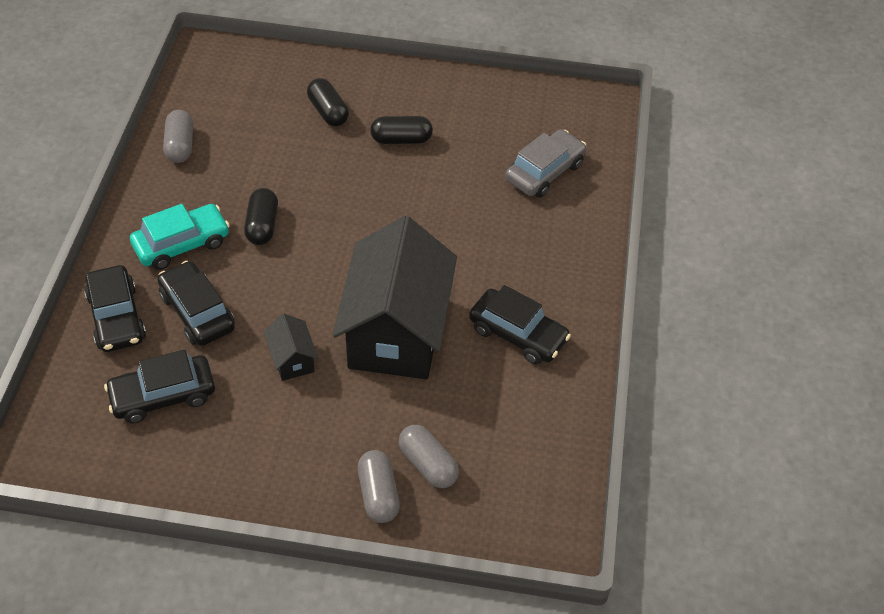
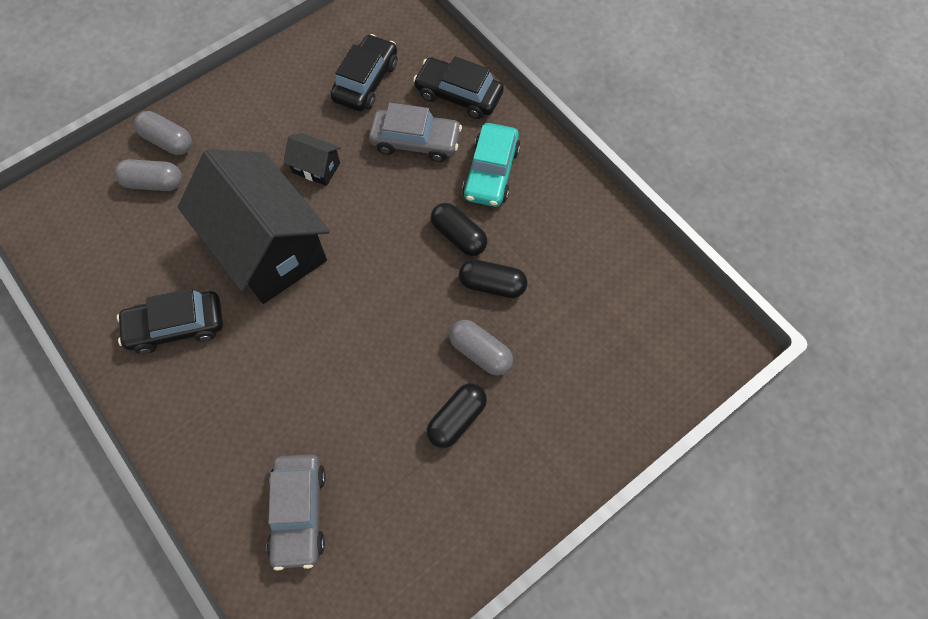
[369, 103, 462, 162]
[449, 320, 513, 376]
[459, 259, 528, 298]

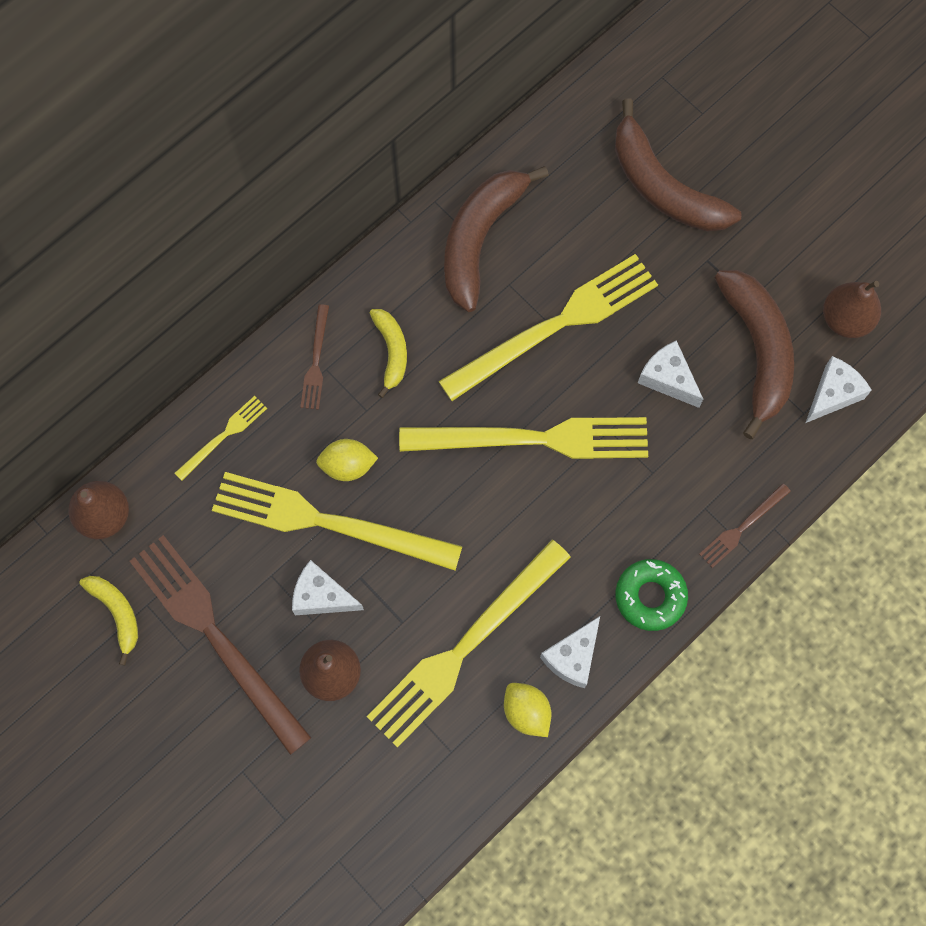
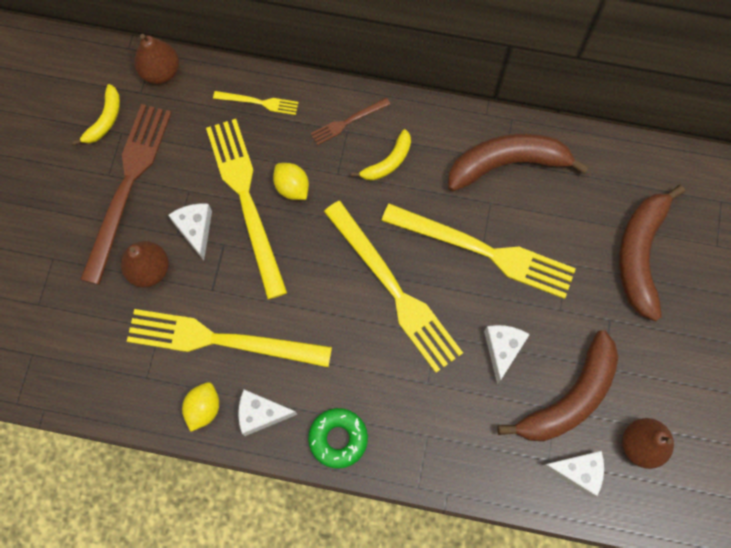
[699, 483, 791, 568] (first image)

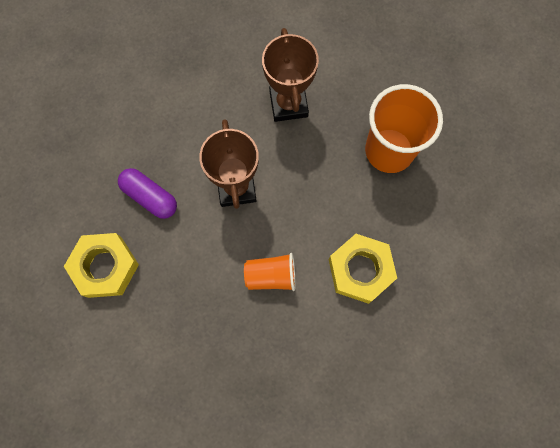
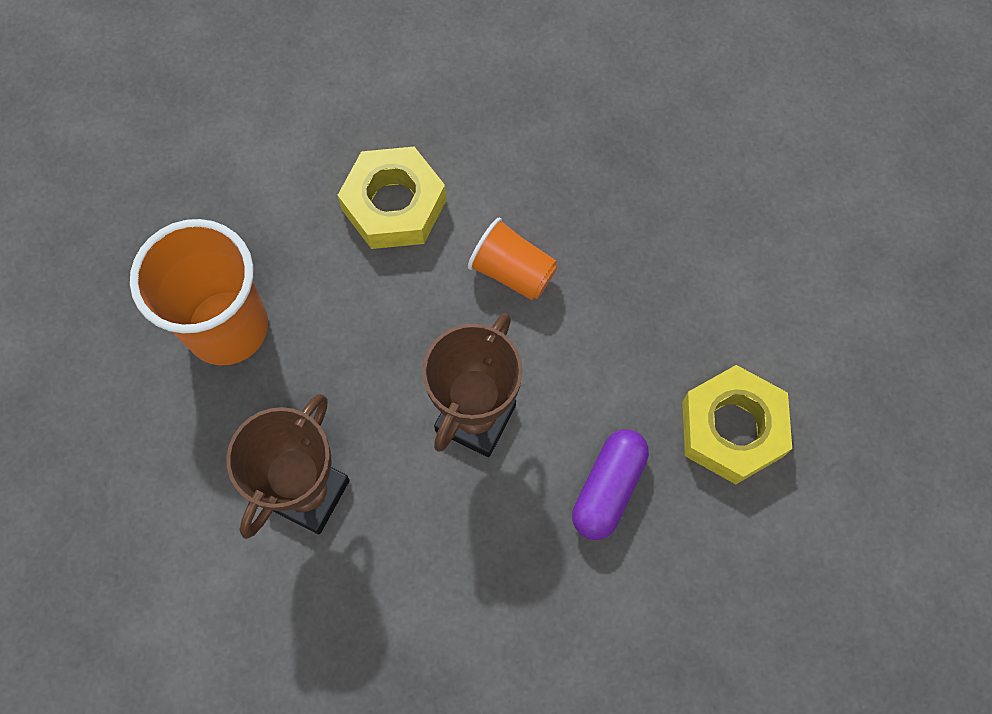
[572, 429, 649, 540]

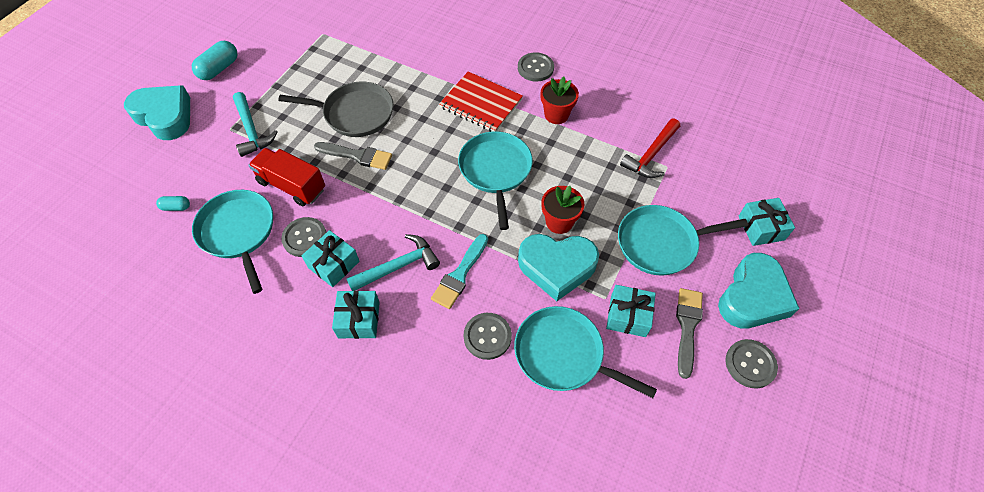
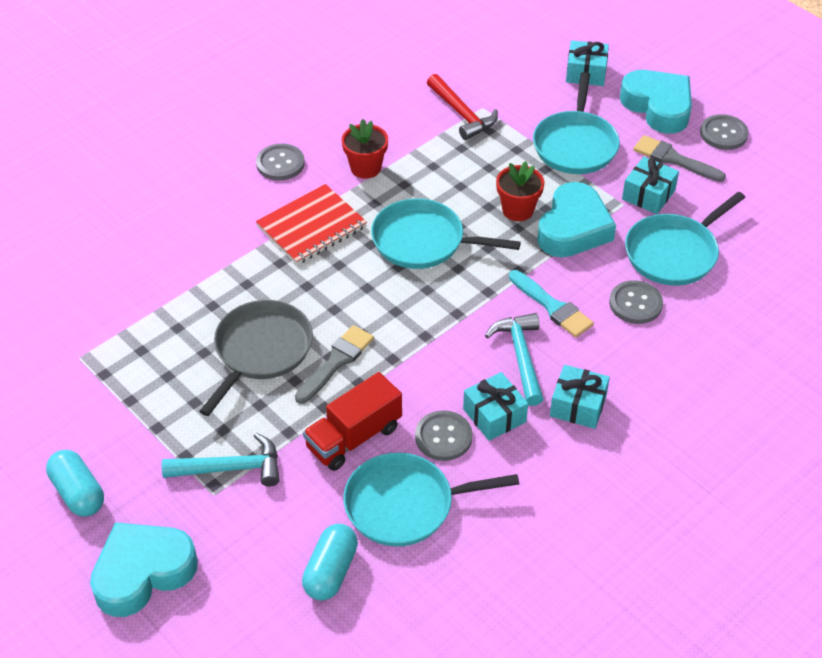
[302, 524, 358, 601]

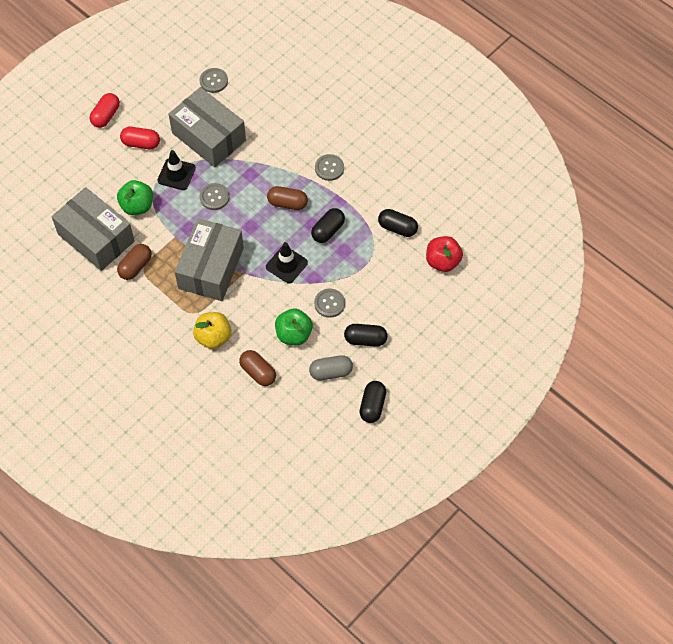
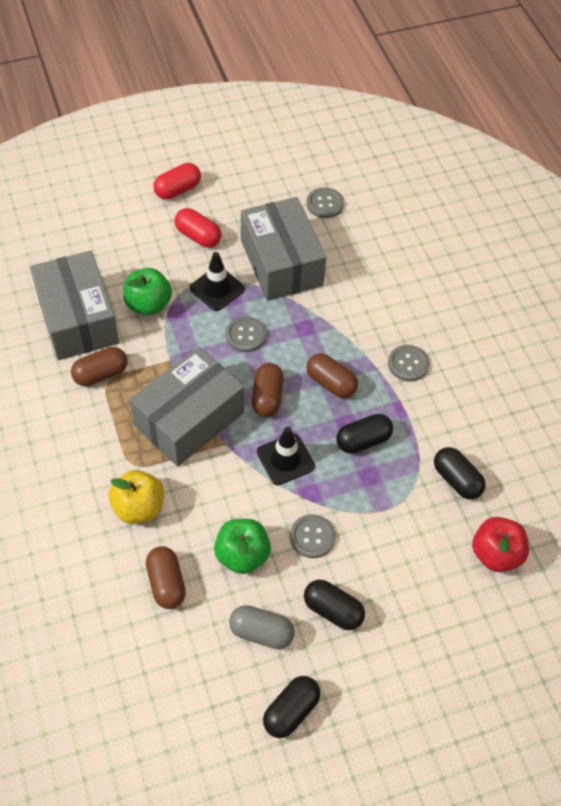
[252, 363, 284, 417]

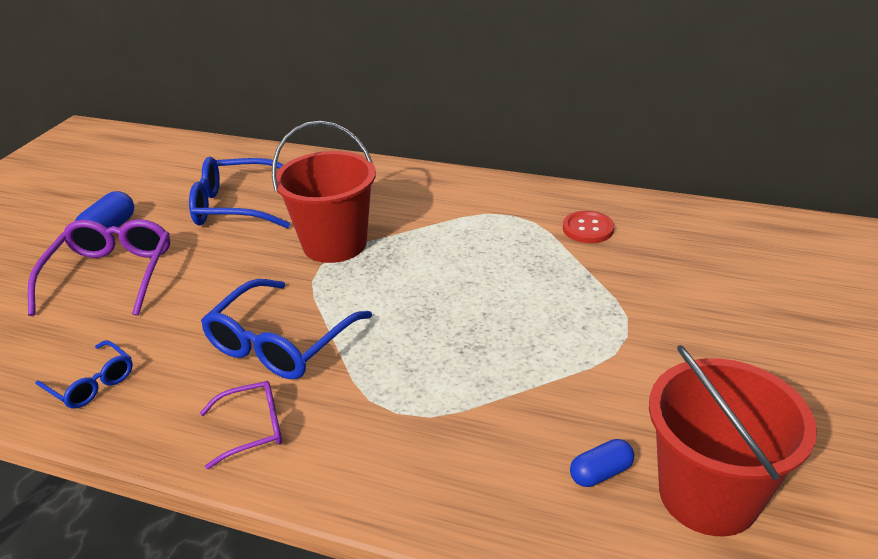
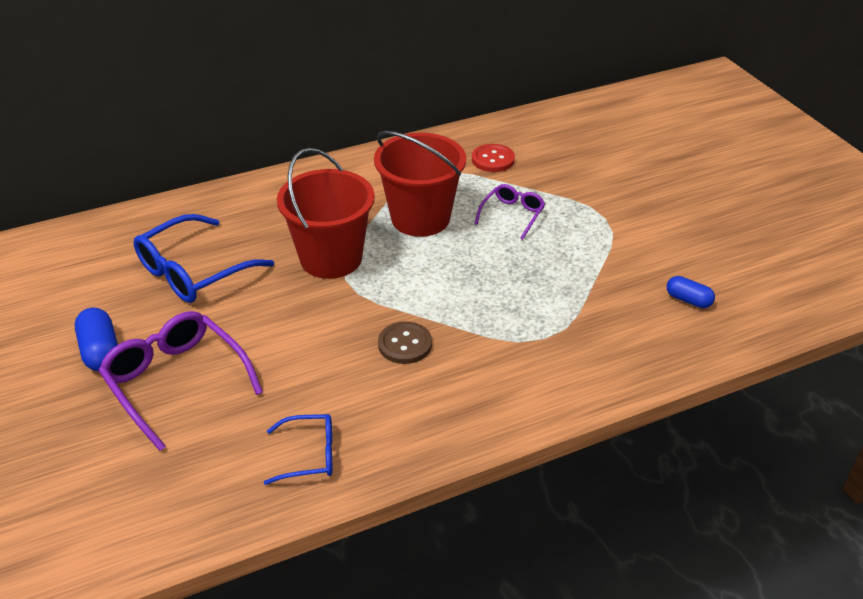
[374, 131, 466, 237]
[378, 321, 432, 364]
[475, 184, 545, 240]
[667, 276, 715, 308]

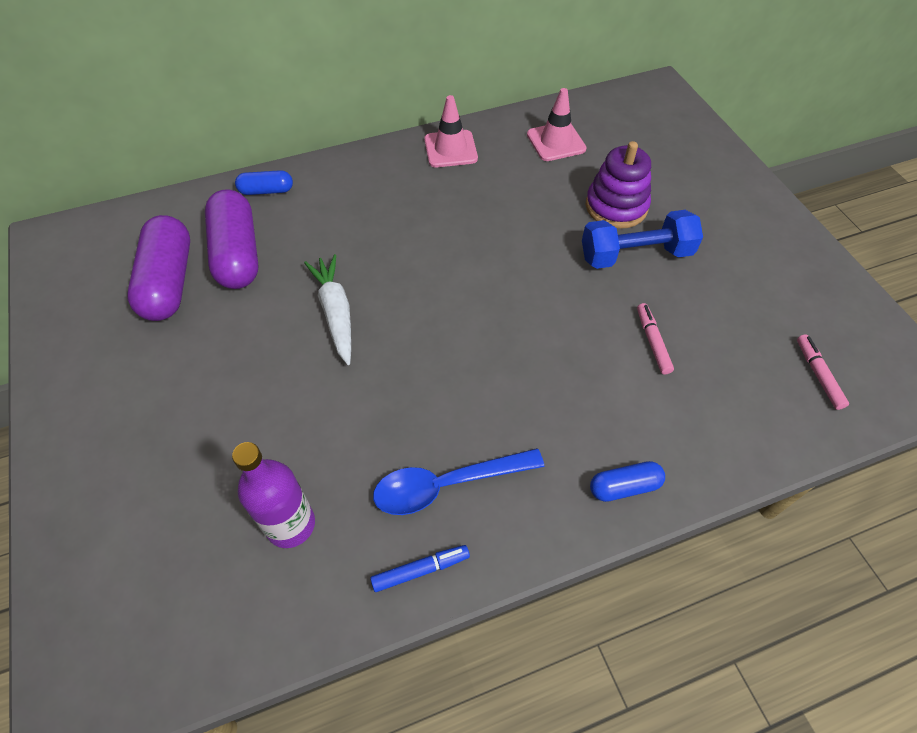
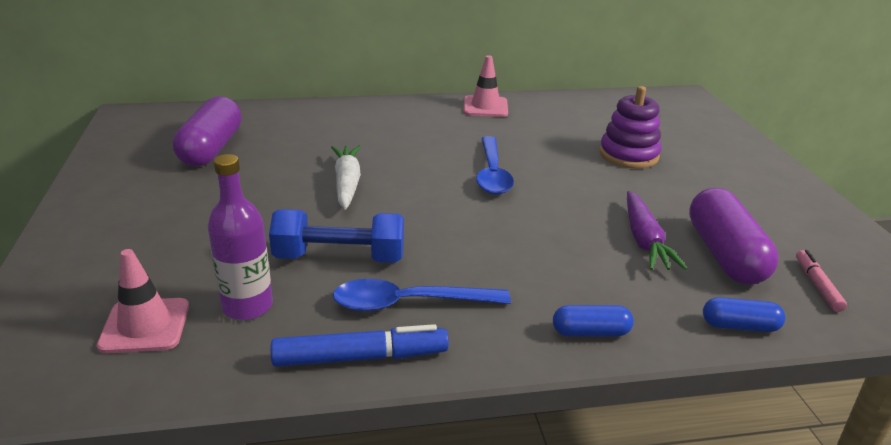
[97, 249, 189, 354]
[269, 209, 404, 263]
[271, 324, 449, 367]
[476, 136, 514, 195]
[627, 191, 687, 270]
[689, 188, 779, 285]
[703, 297, 785, 332]

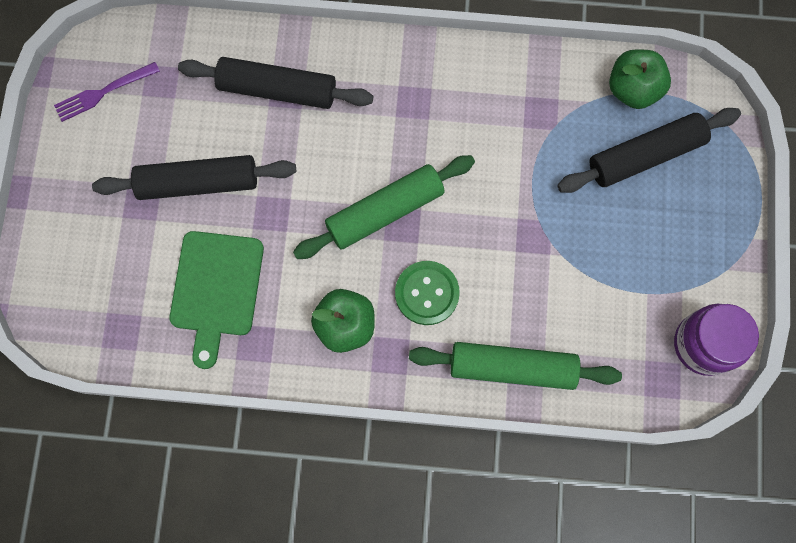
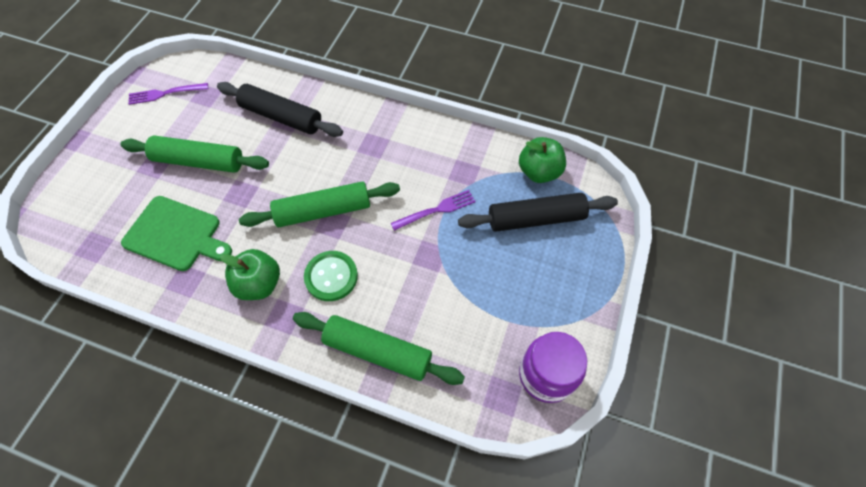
[120, 135, 269, 173]
[121, 196, 232, 271]
[391, 190, 476, 231]

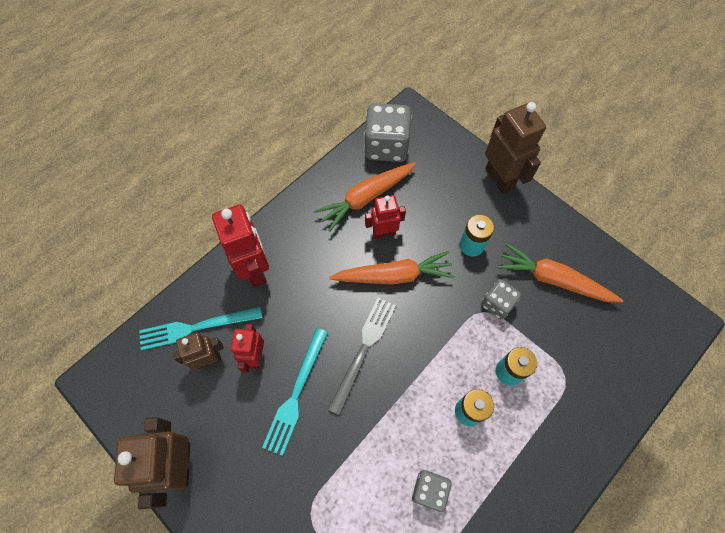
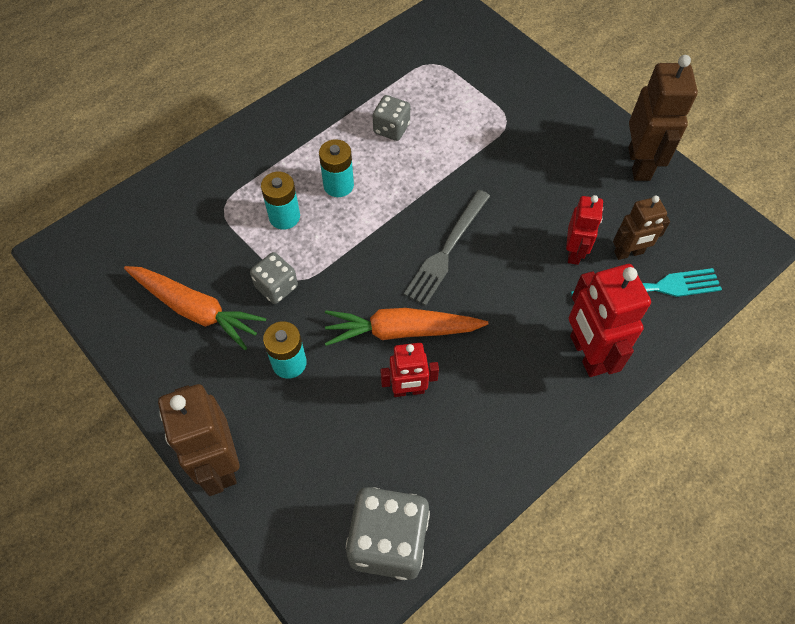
[262, 328, 328, 456] (first image)
[314, 162, 416, 232] (first image)

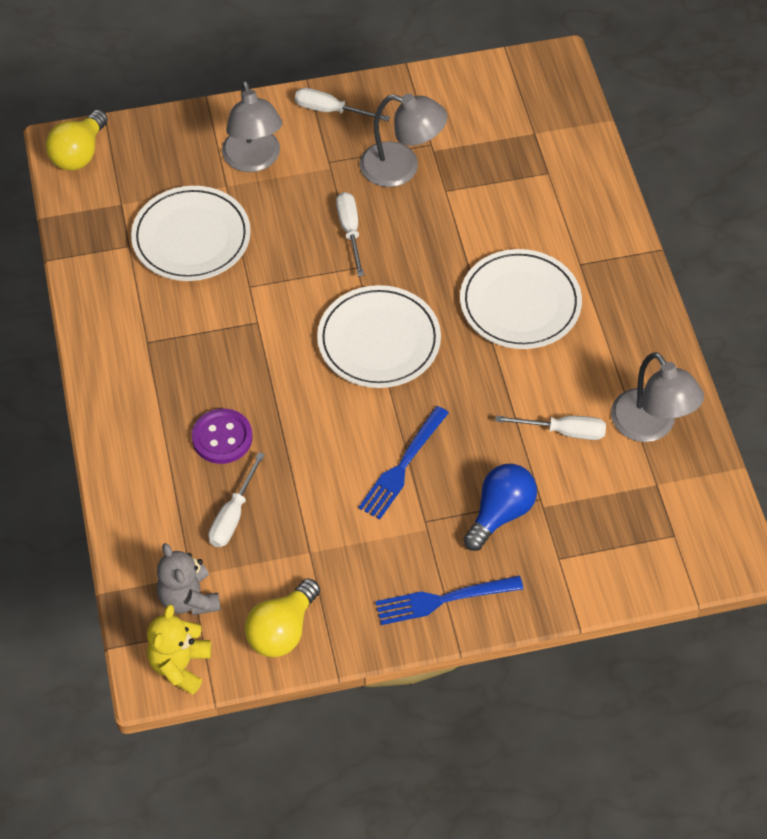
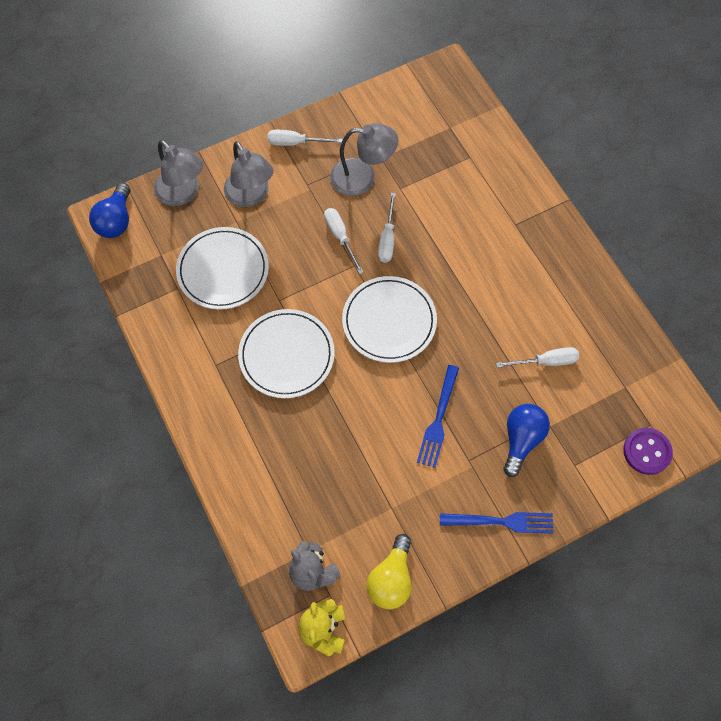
[89, 183, 130, 238]
[154, 140, 203, 206]
[238, 309, 335, 398]
[378, 193, 396, 263]
[440, 512, 554, 534]
[623, 428, 673, 475]

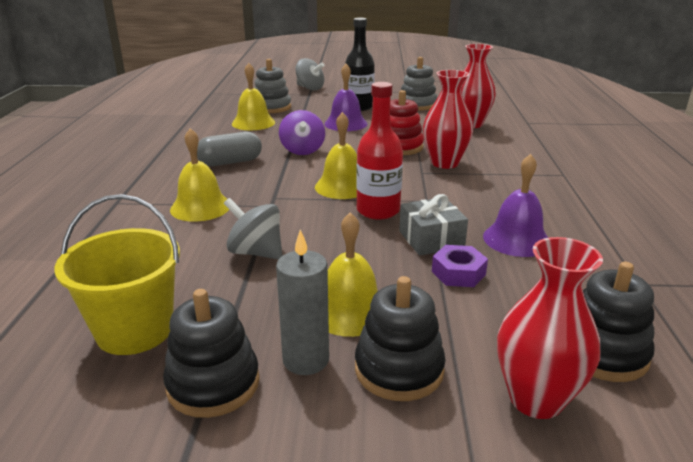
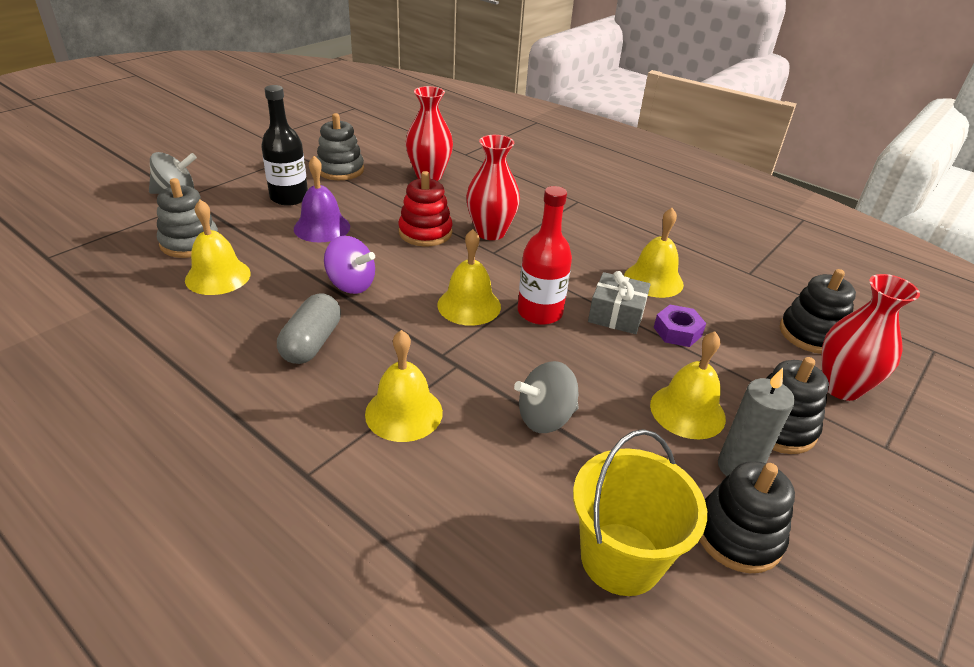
[624, 208, 684, 298]

